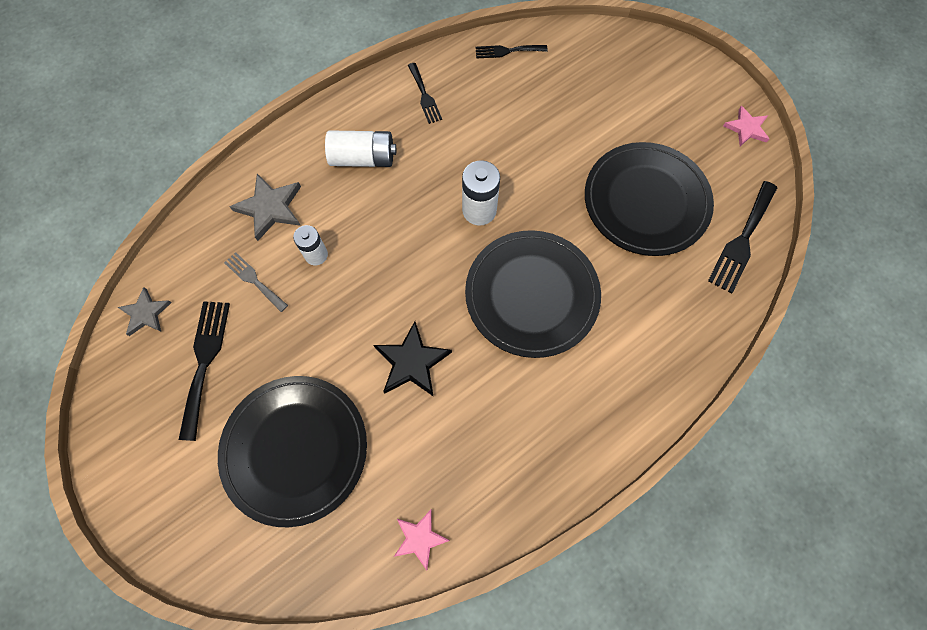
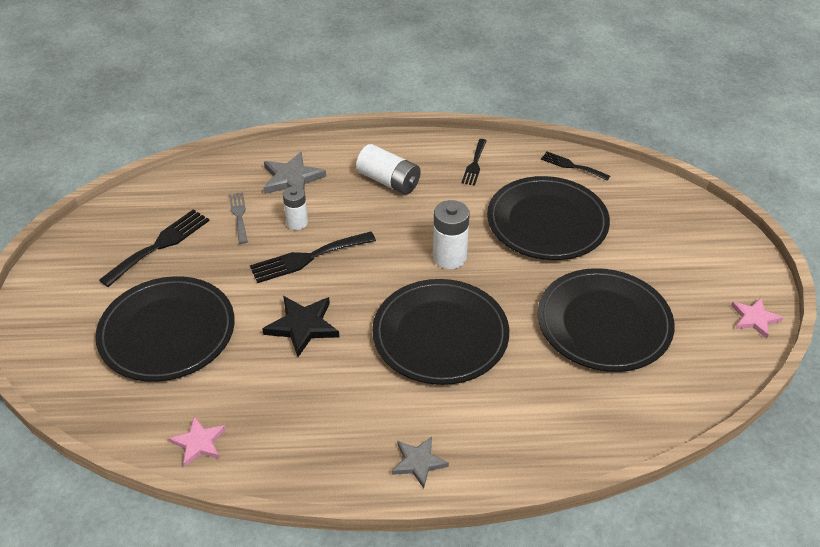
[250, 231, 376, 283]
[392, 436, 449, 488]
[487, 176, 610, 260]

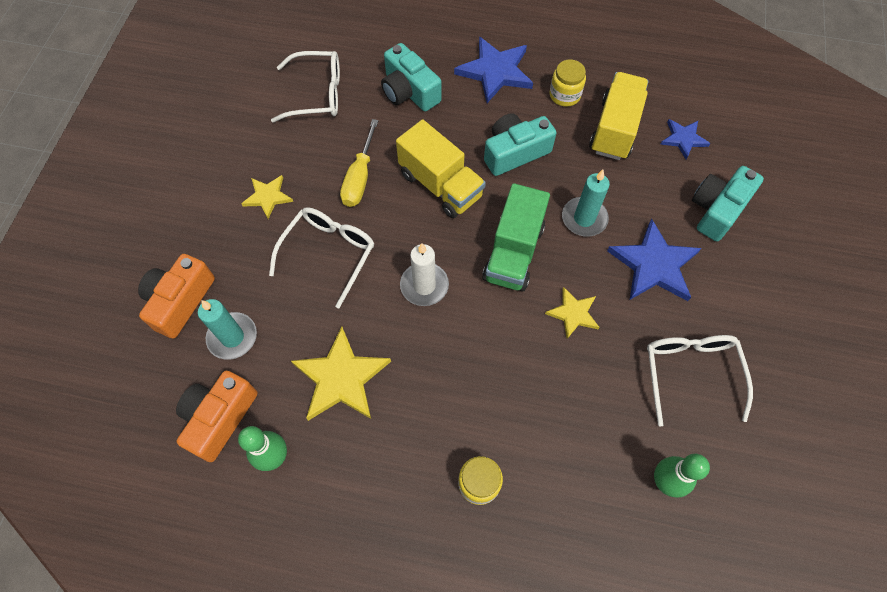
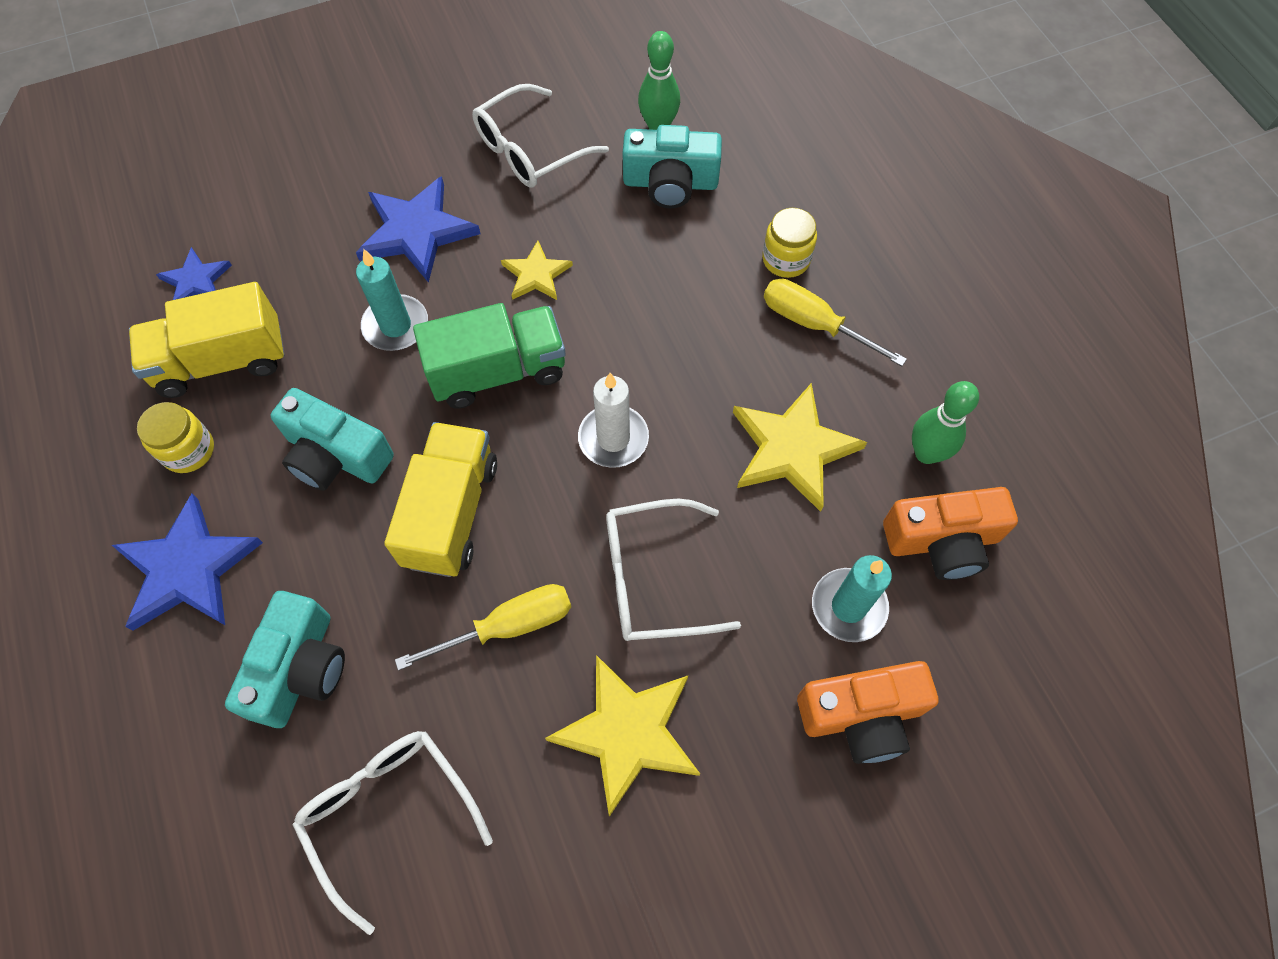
[545, 655, 700, 817]
[623, 125, 722, 209]
[764, 279, 907, 366]

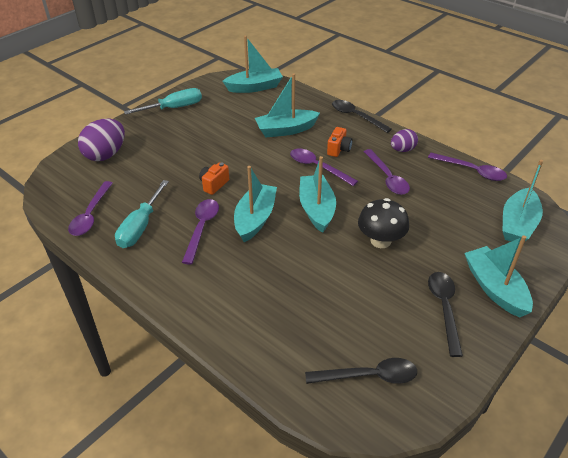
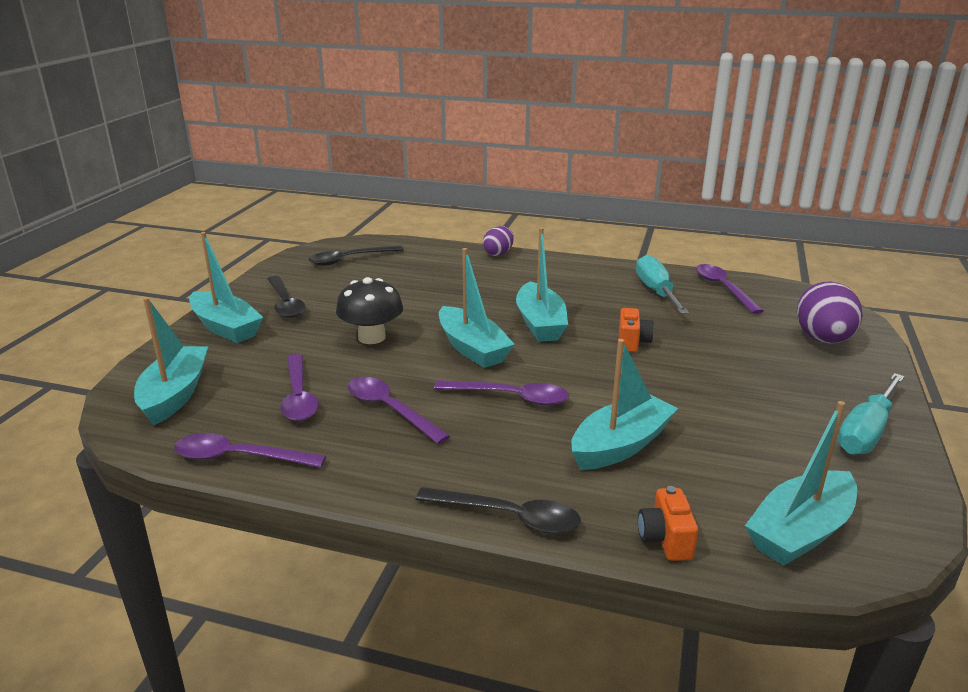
[280, 354, 319, 421]
[483, 226, 514, 256]
[638, 486, 698, 561]

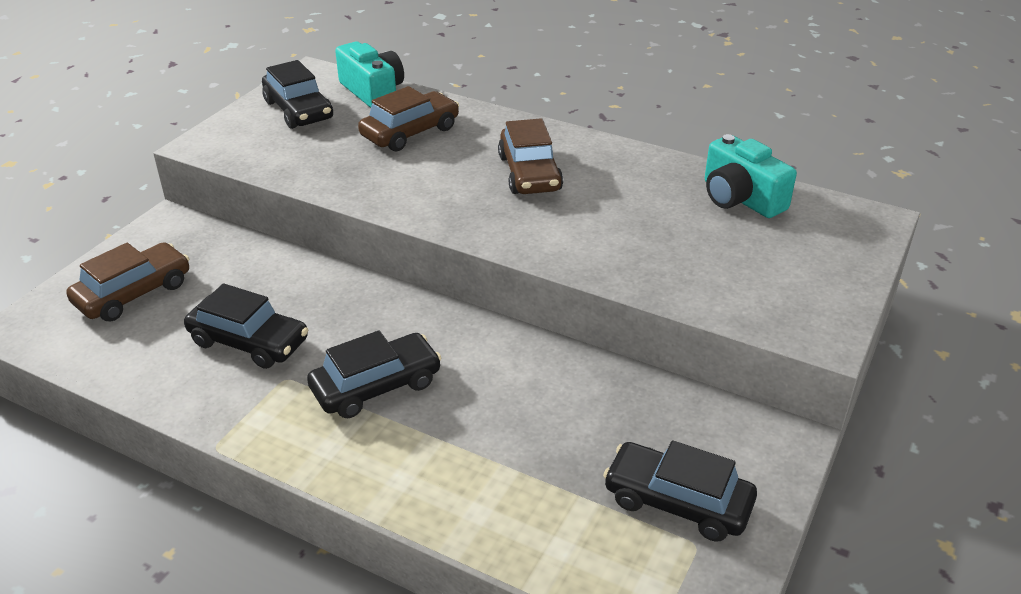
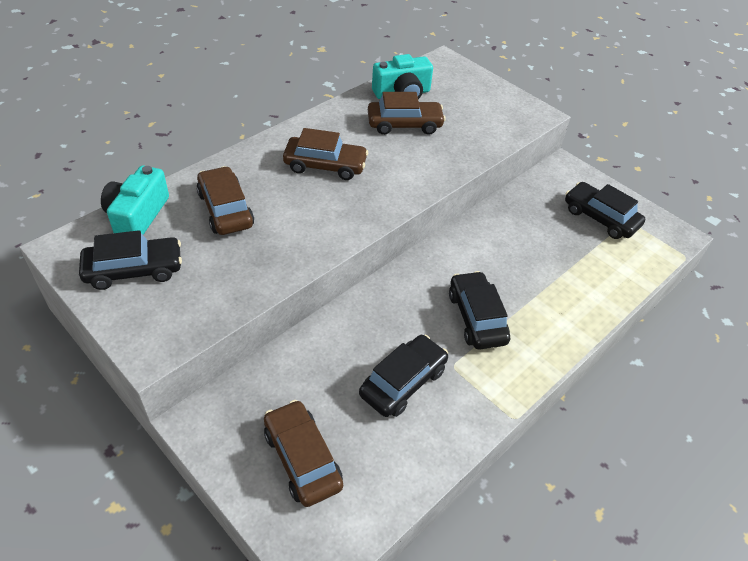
[101, 166, 169, 235]
[368, 92, 446, 135]
[565, 182, 645, 239]

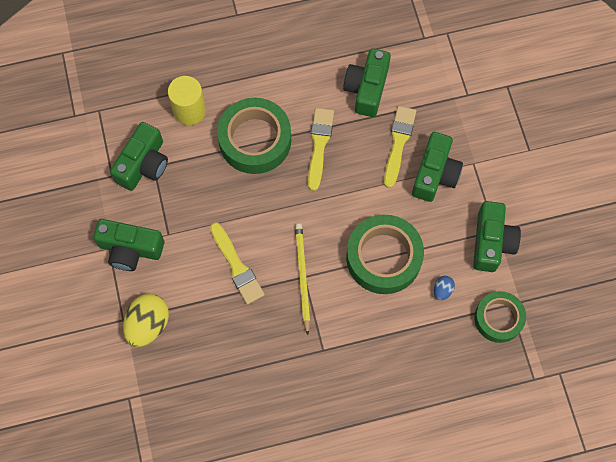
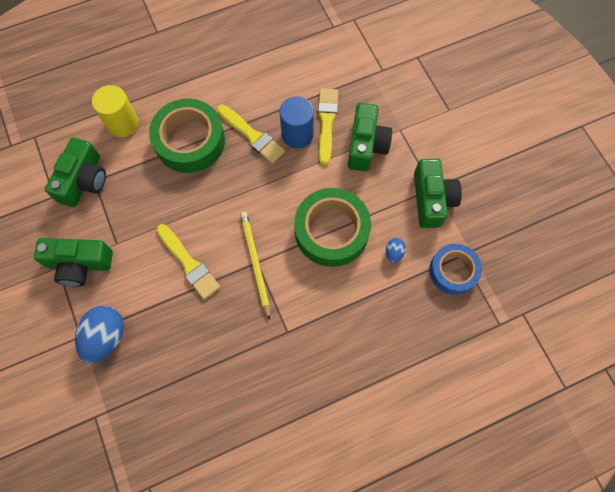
[75, 306, 124, 364]
[217, 105, 285, 164]
[280, 96, 314, 148]
[429, 244, 482, 295]
[343, 49, 391, 117] (first image)

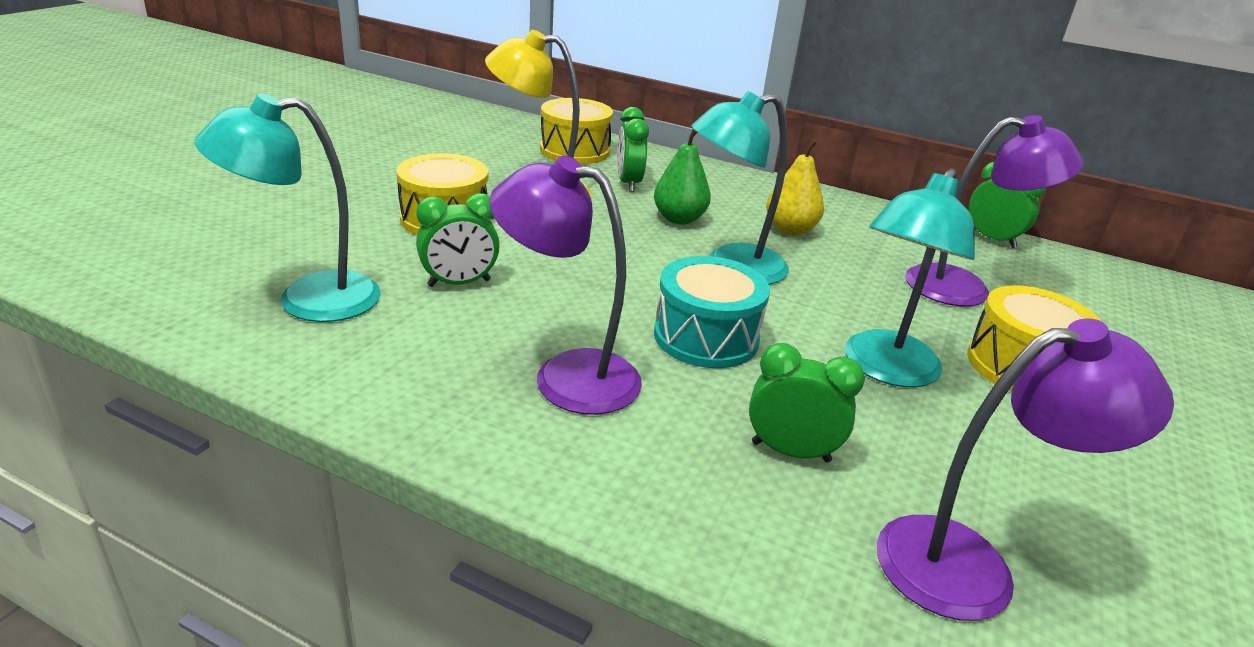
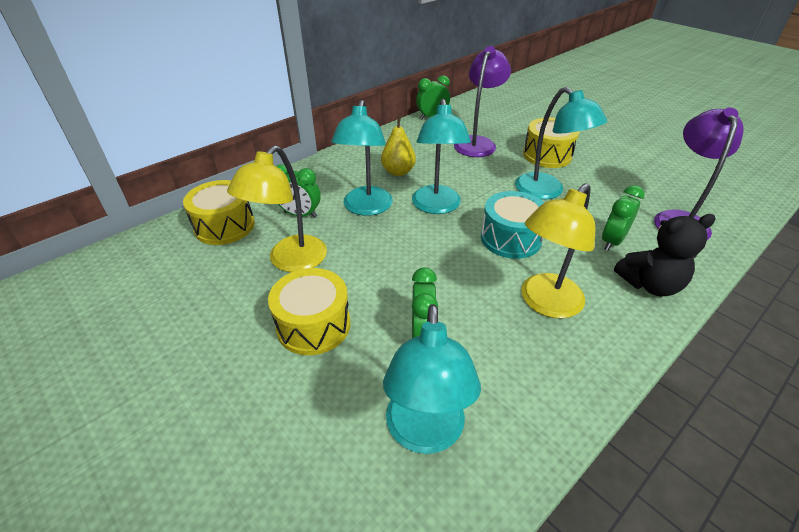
[331, 100, 393, 216]
[521, 183, 595, 319]
[614, 214, 716, 297]

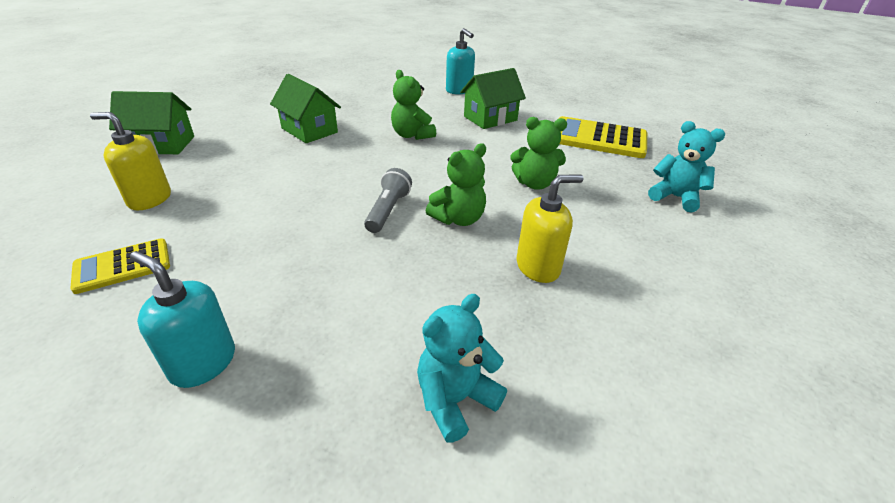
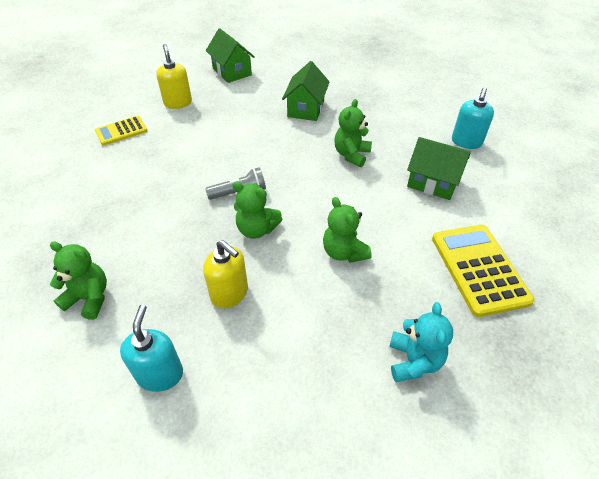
[50, 241, 107, 320]
[95, 116, 147, 146]
[120, 305, 183, 392]

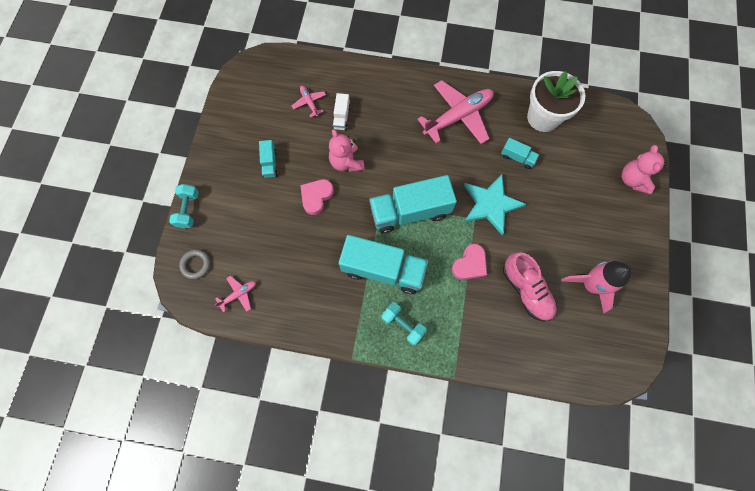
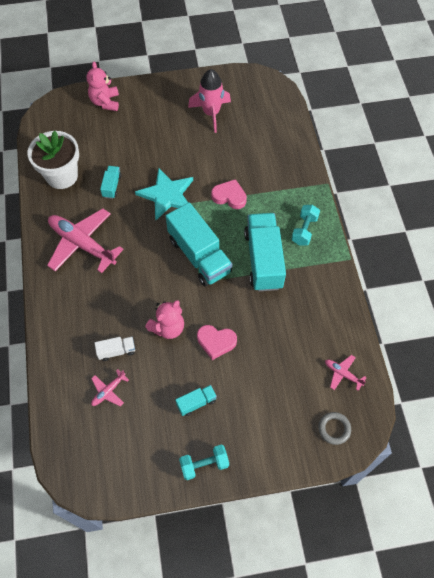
[86, 61, 119, 111]
[179, 444, 229, 480]
[503, 252, 557, 322] (first image)

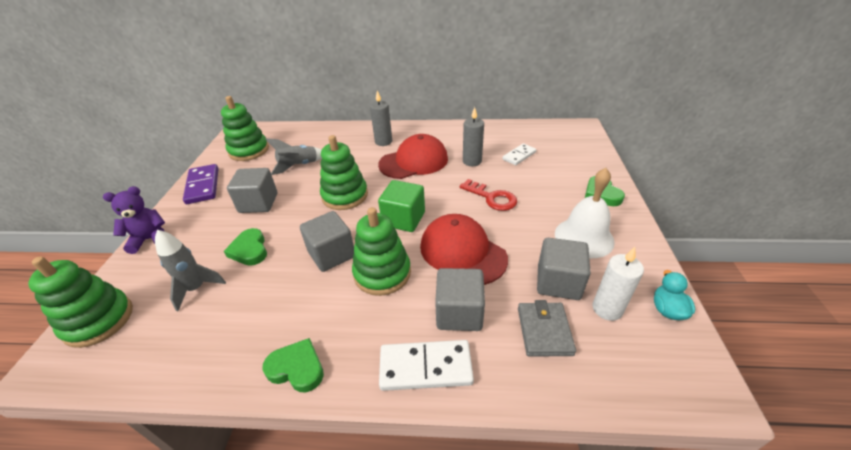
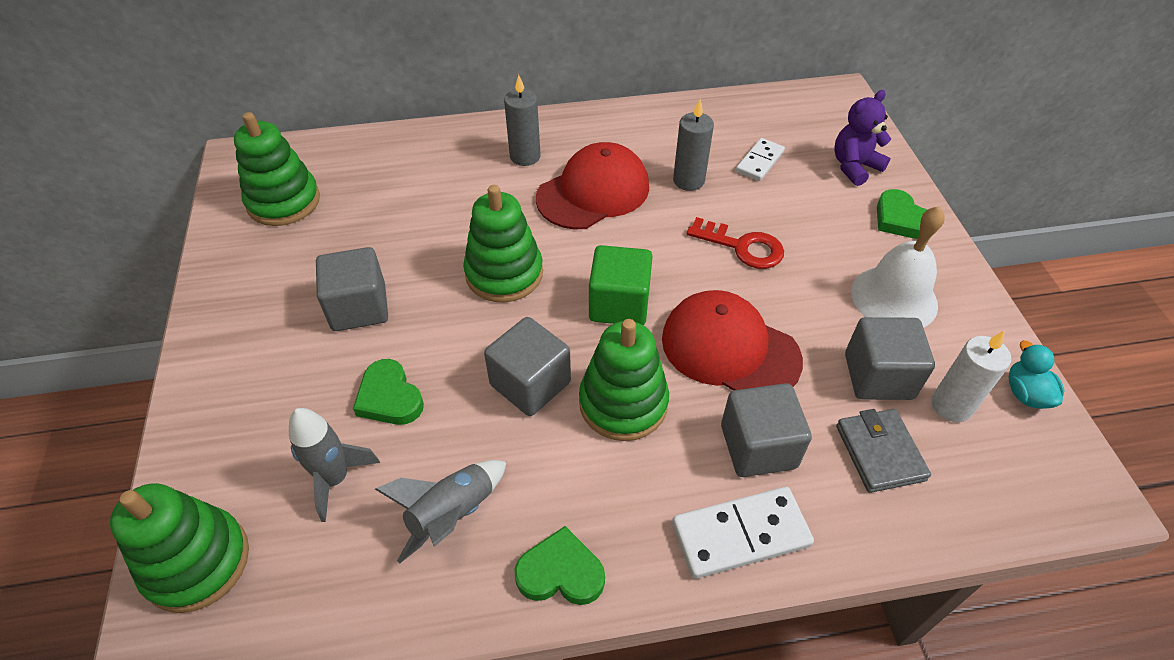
[375, 460, 507, 563]
[835, 90, 891, 186]
[183, 164, 218, 204] (first image)

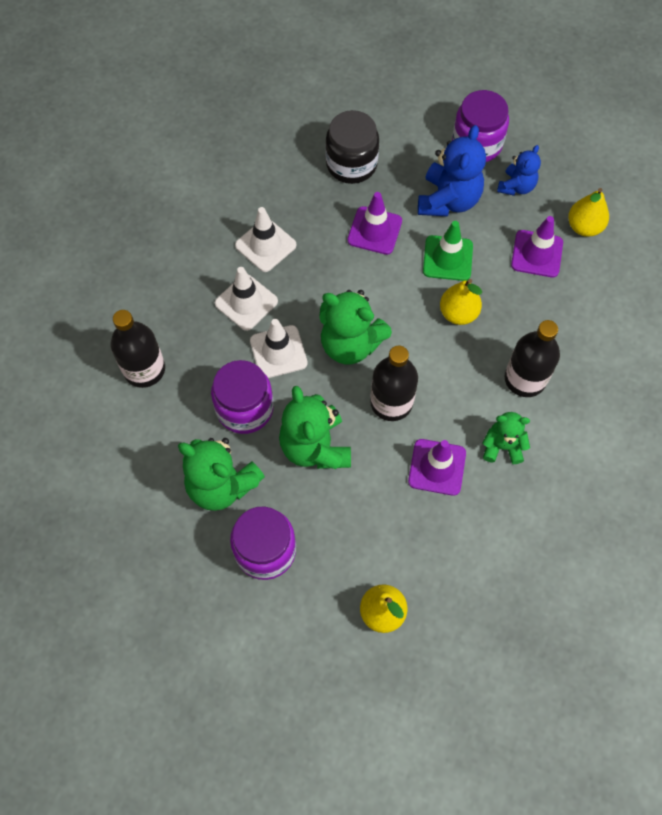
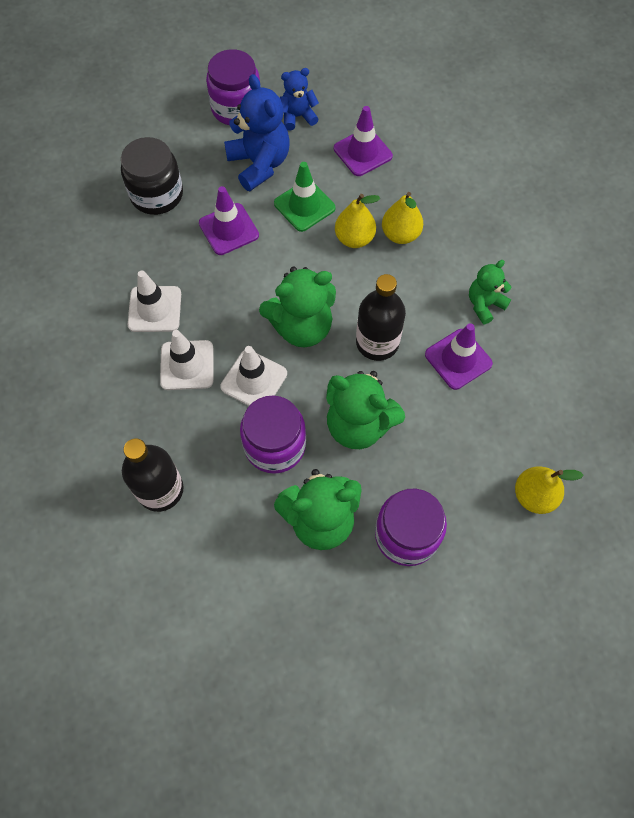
[280, 68, 319, 131]
[382, 192, 423, 244]
[504, 320, 560, 397] (first image)

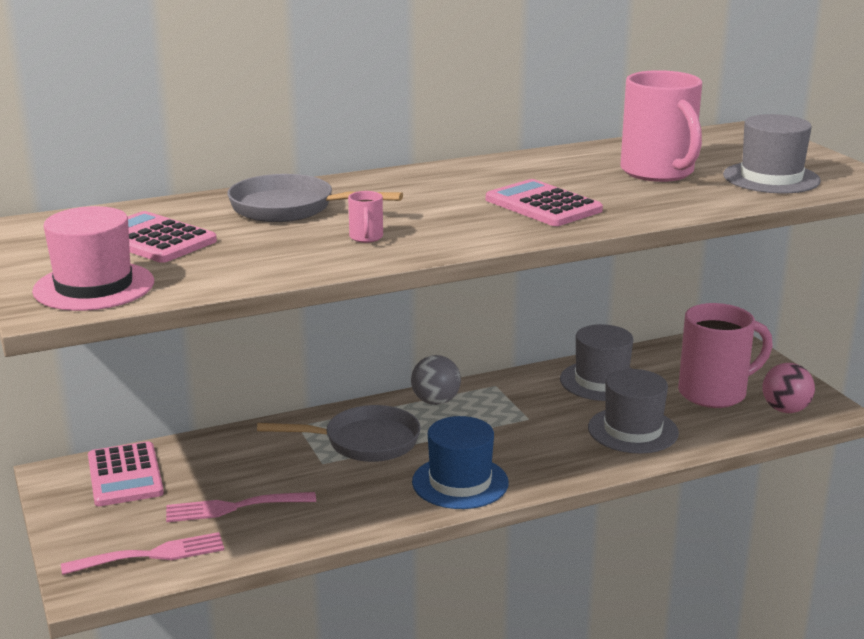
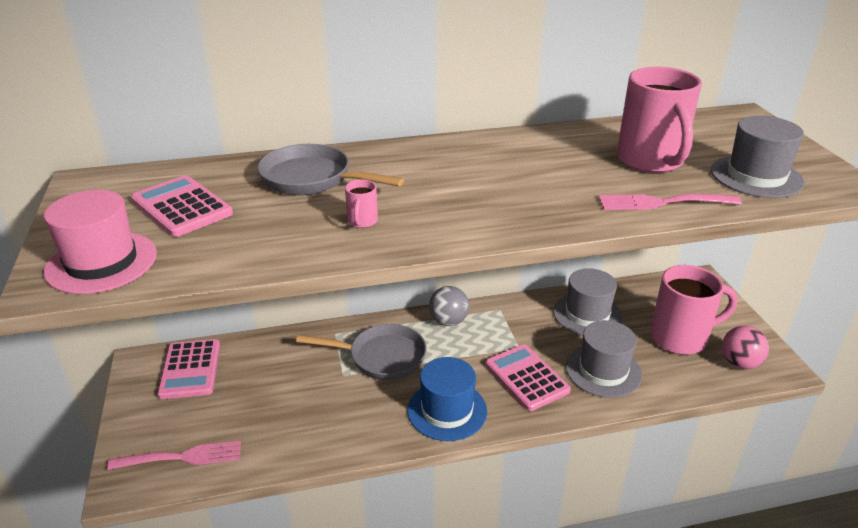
[485, 344, 571, 411]
[598, 194, 742, 210]

